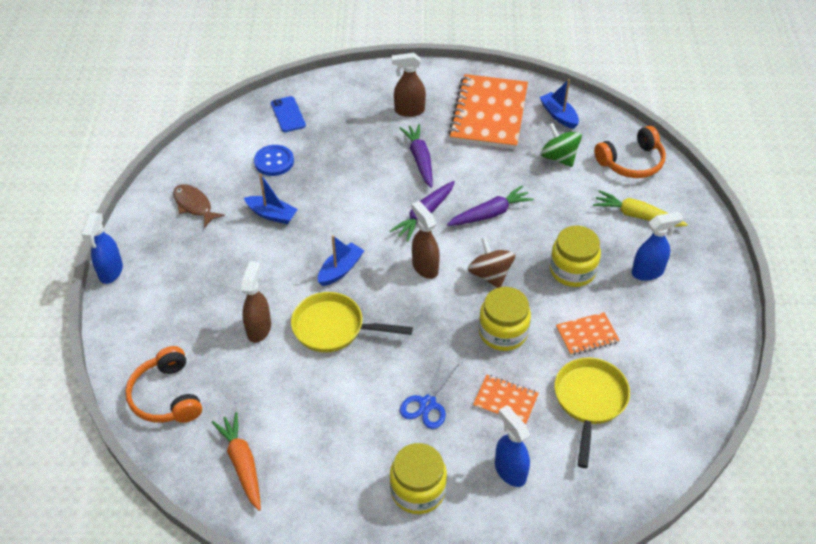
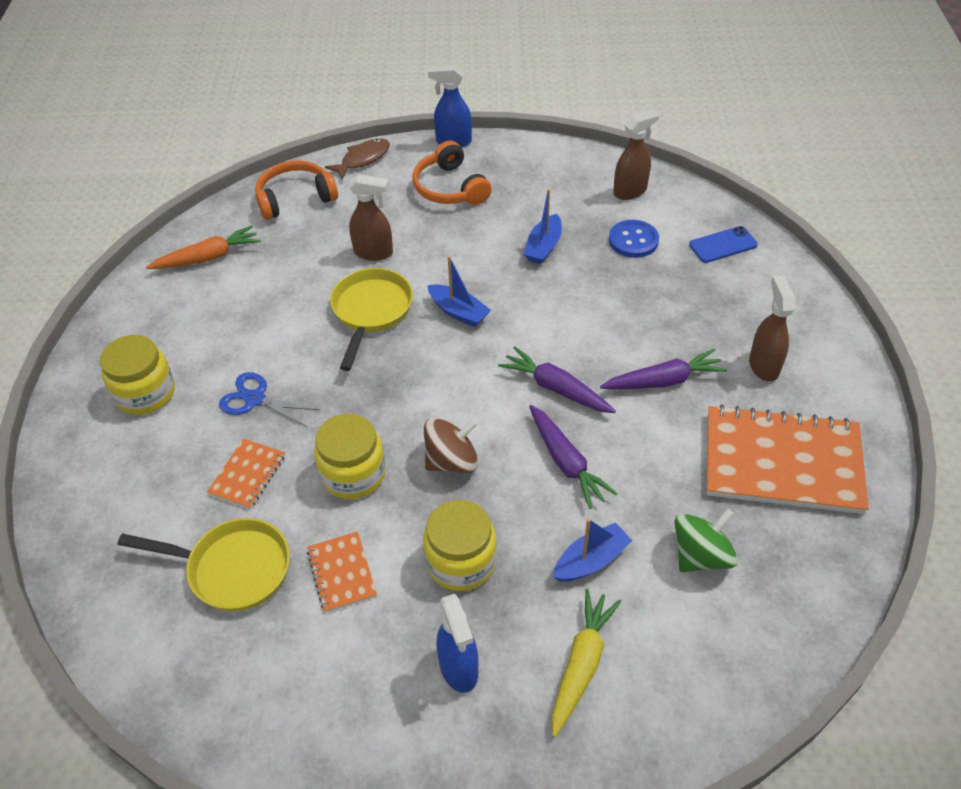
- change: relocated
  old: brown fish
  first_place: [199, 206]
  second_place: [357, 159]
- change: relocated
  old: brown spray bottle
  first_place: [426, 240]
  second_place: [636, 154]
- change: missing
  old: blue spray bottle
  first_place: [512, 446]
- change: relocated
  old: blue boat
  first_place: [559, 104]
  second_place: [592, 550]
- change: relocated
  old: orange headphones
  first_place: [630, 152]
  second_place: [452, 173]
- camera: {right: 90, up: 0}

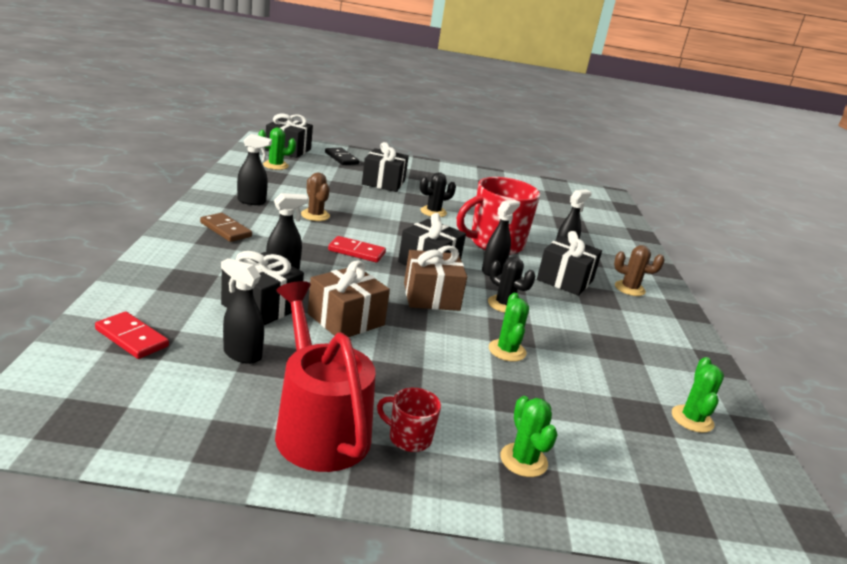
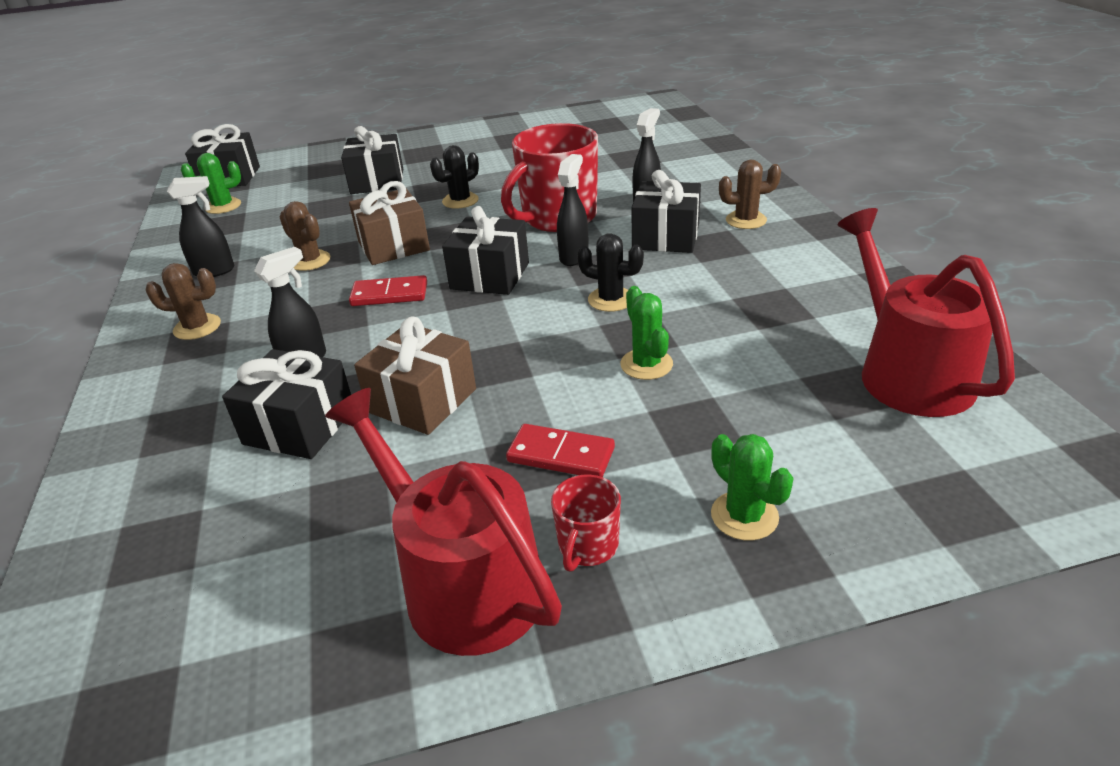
- change: relocated
  old: red domino
  first_place: [132, 335]
  second_place: [560, 450]
- change: exchanged
  old: brown domino
  new: brown cactus
  first_place: [226, 227]
  second_place: [183, 301]
- change: missing
  old: black spray bottle
  first_place: [242, 311]
- change: missing
  old: black domino
  first_place: [342, 156]
- change: spun
  old: red mug
  first_place: [409, 420]
  second_place: [586, 523]
  degrees: -75
- change: relocated
  old: brown gift
  first_place: [435, 278]
  second_place: [389, 223]
- change: exchanged
  old: green cactus
  new: red watering can
  first_place: [698, 395]
  second_place: [926, 312]
- camera: {right: -10, up: 10}

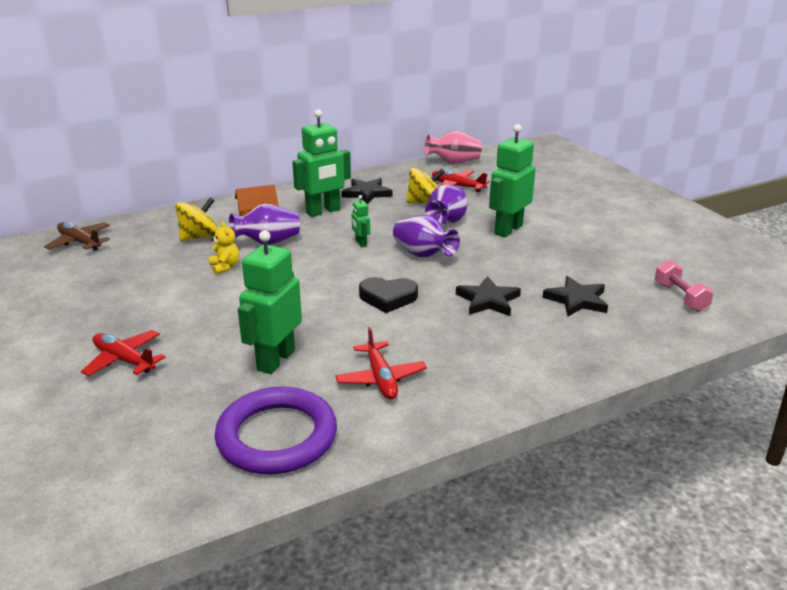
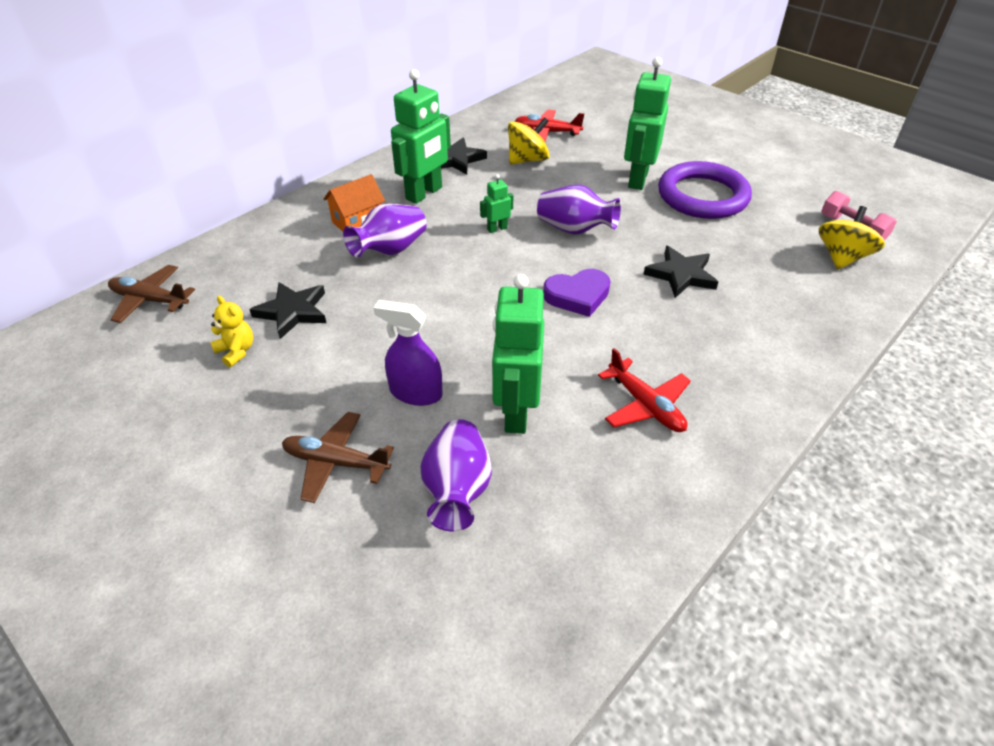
- change: colour
  old: red plane
  new: brown plane
  first_place: [123, 353]
  second_place: [338, 457]
- change: relocated
  old: yellow spinning top
  first_place: [196, 219]
  second_place: [852, 237]
- change: relocated
  old: yellow teddy bear
  first_place: [224, 248]
  second_place: [231, 331]
- change: relocated
  old: purple ring
  first_place: [276, 430]
  second_place: [705, 190]
- change: spun
  old: green robot
  first_place: [361, 221]
  second_place: [496, 203]
  degrees: 105
- change: colour
  old: black heart
  new: purple heart
  first_place: [388, 295]
  second_place: [576, 293]
- change: missing
  old: pink vase
  first_place: [453, 147]
- change: relocated
  old: purple vase
  first_place: [446, 204]
  second_place: [456, 475]
- change: relocated
  old: black star
  first_place: [575, 296]
  second_place: [287, 310]
- change: appeared
  new: purple spray bottle
  second_place: [408, 353]
- camera: {right: -20, up: 15}

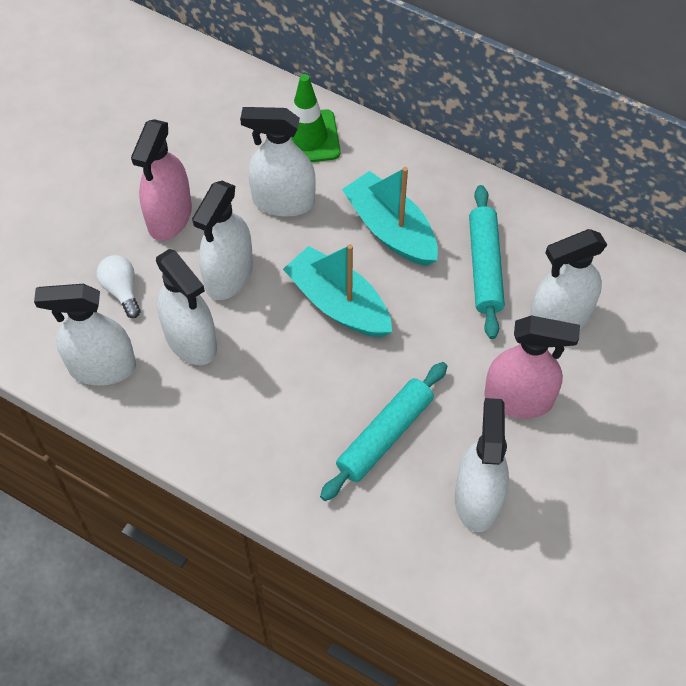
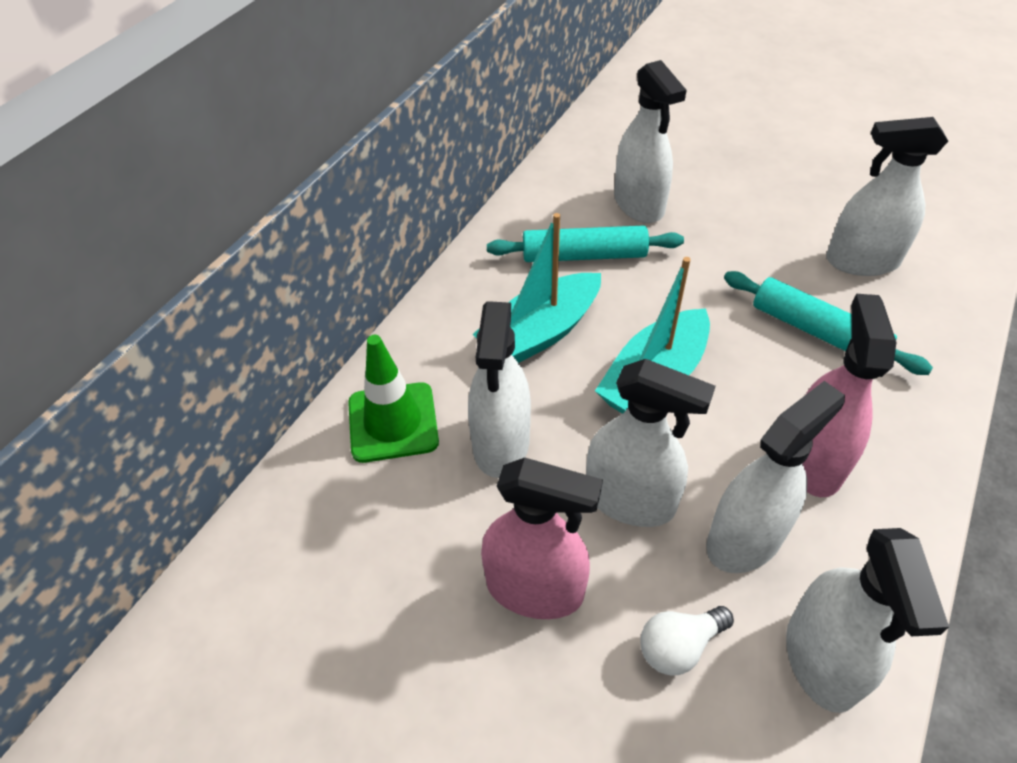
- change: relocated
  old: pink spray bottle
  first_place: [532, 366]
  second_place: [849, 395]
- camera: {right: -90, up: -10}

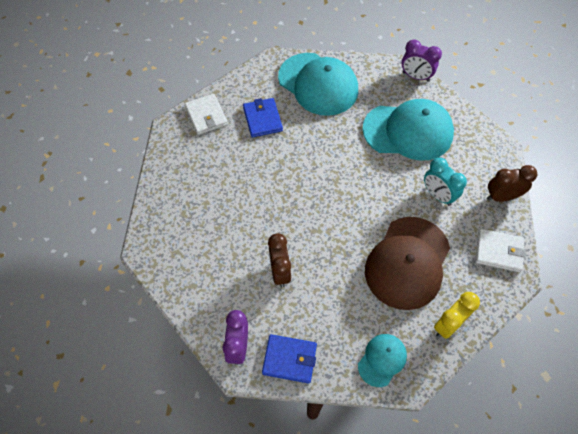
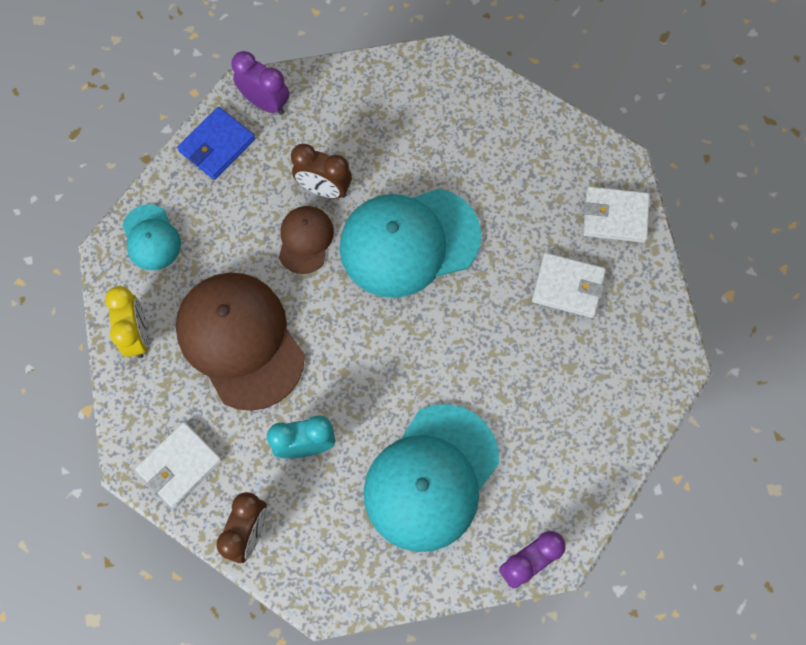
- change: colour
  old: blue wallet
  new: white wallet
  first_place: [263, 118]
  second_place: [569, 285]
- change: relocated
  old: turquoise cap
  first_place: [318, 84]
  second_place: [410, 243]
- change: appeared
  new: brown cap
  second_place: [306, 240]
- camera: {right: 120, up: 10}

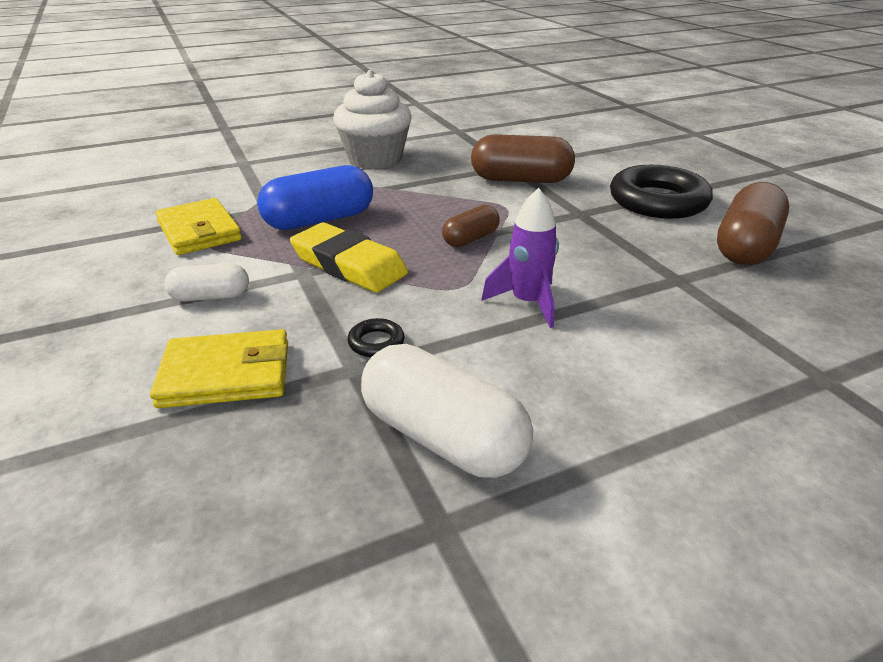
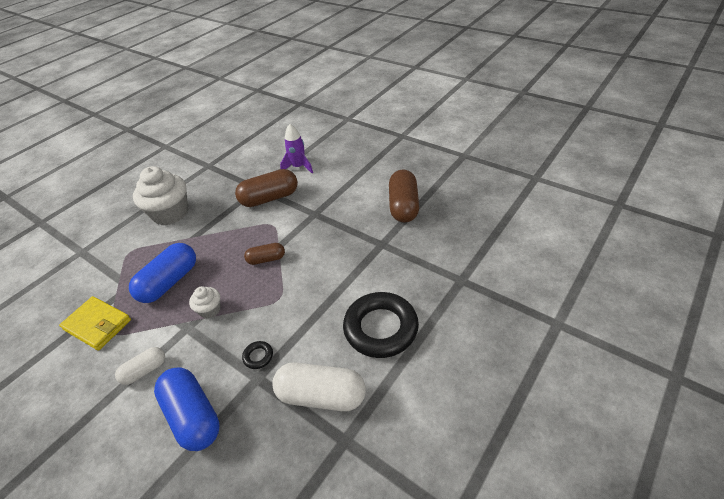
- change: exchanged
  old: yellow wallet
  new: blue capsule
  first_place: [219, 368]
  second_place: [187, 409]
- change: exchanged
  old: yellow eraser
  new: white cupcake
  first_place: [349, 258]
  second_place: [205, 302]
- change: spun
  old: brown capsule
  first_place: [471, 226]
  second_place: [264, 254]
  degrees: 60
- change: relocated
  old: purple rocket
  first_place: [520, 258]
  second_place: [296, 149]
- change: relocated
  old: black ring
  first_place: [661, 192]
  second_place: [381, 325]
- camera: {right: -25, up: 10}

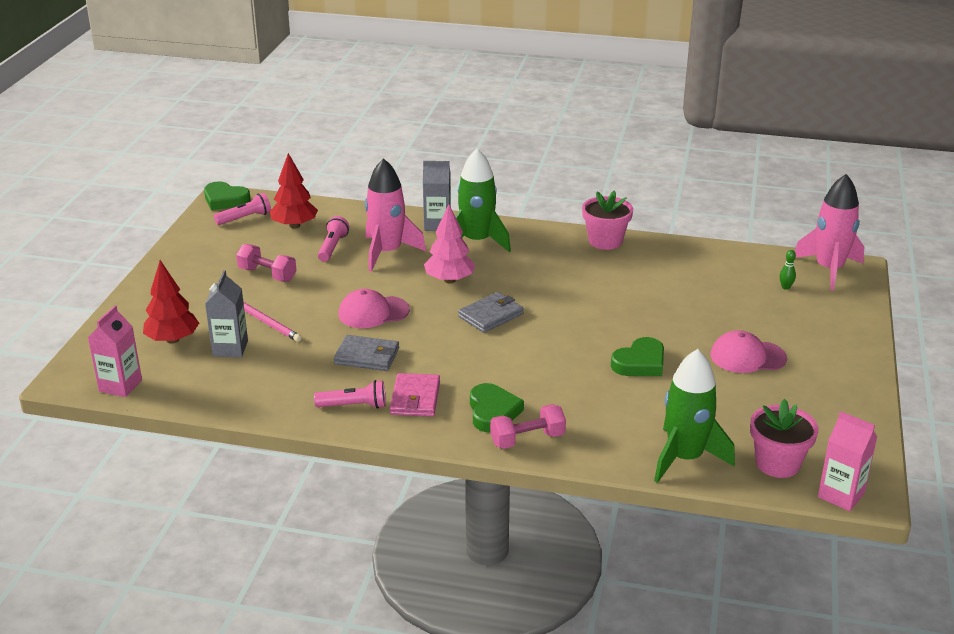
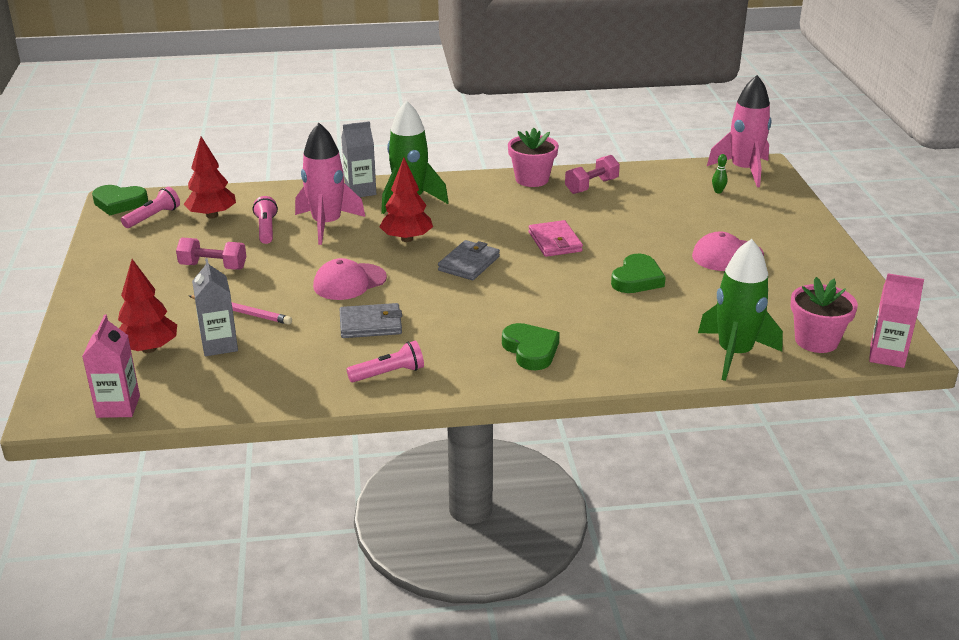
- change: relocated
  old: pink wallet
  first_place: [415, 395]
  second_place: [555, 238]
- change: colour
  old: pink tree
  new: red tree
  first_place: [450, 243]
  second_place: [406, 200]
- change: relocated
  old: pink dumbbell
  first_place: [528, 426]
  second_place: [592, 174]
- camera: {right: -20, up: 0}

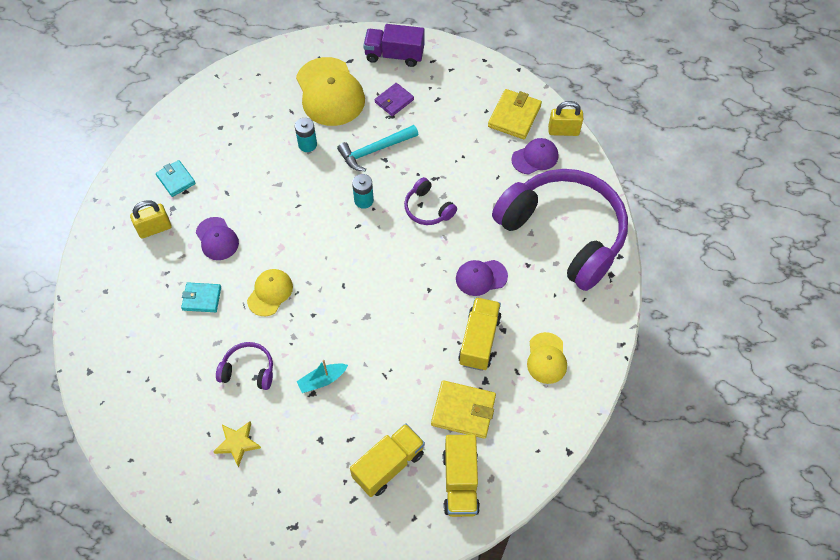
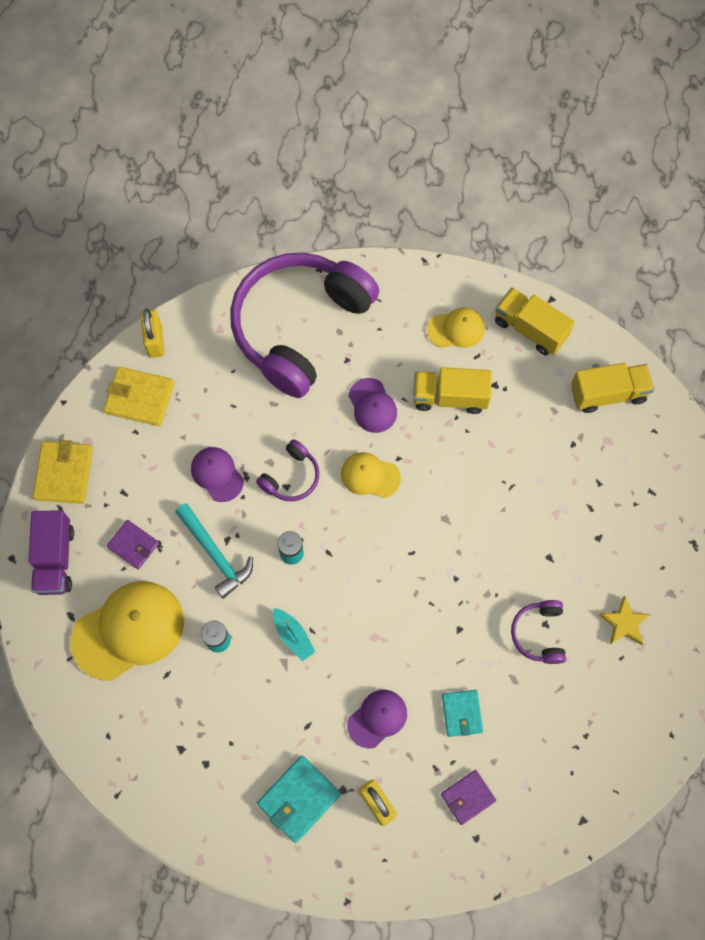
- change: size
  old: turquoise wallet
  first_place: [176, 178]
  second_place: [299, 799]
  factor: 1.51
- change: relocated
  old: yellow cap
  first_place: [270, 292]
  second_place: [371, 475]
- change: relocated
  old: turquoise boat
  first_place: [322, 376]
  second_place: [294, 634]
- change: relocated
  old: yellow truck
  first_place: [387, 460]
  second_place: [535, 321]
- change: relocated
  old: yellow wallet
  first_place: [463, 409]
  second_place: [63, 472]
- change: relocated
  old: purple cap
  first_place: [534, 156]
  second_place: [217, 474]
- change: appeared
  new: purple wallet
  second_place: [468, 797]
- camera: {right: -100, up: 10}

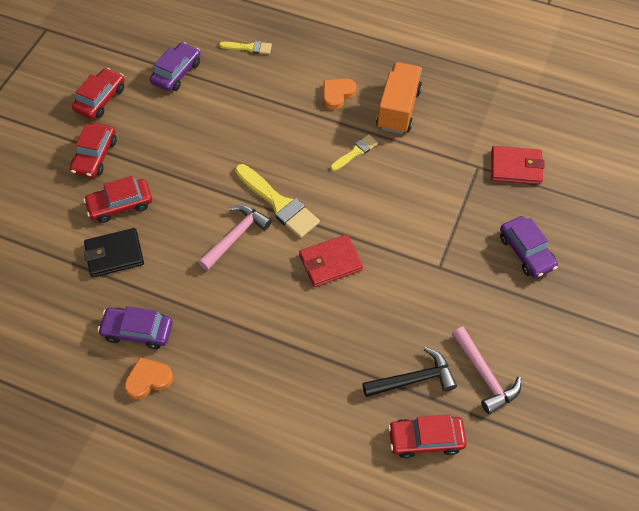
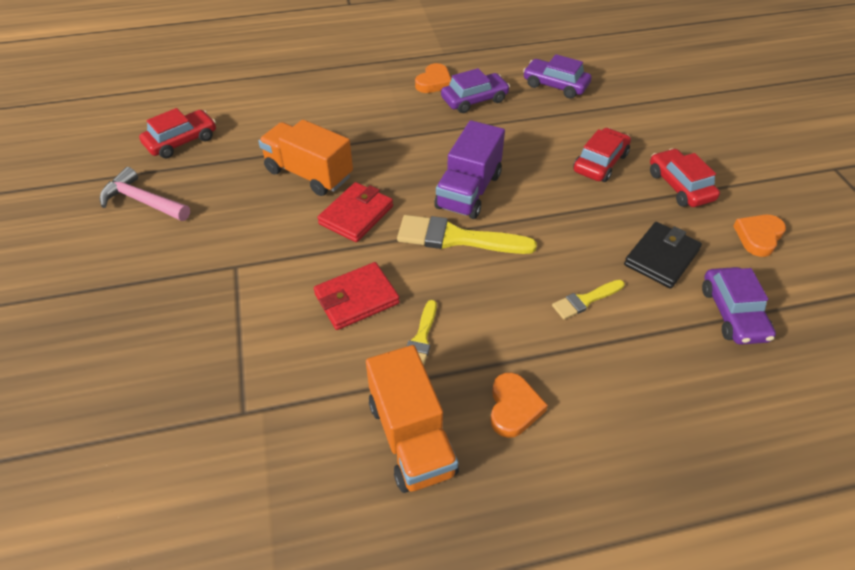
- change: exchanged
  old: red car
  new: orange heart
  first_place: [98, 93]
  second_place: [759, 236]
- change: relocated
  old: black wallet
  first_place: [114, 252]
  second_place: [663, 255]
- change: exchanged
  old: pink hammer
  new: purple truck
  first_place: [235, 237]
  second_place: [469, 169]
- change: relocated
  old: yellow brush
  first_place: [245, 47]
  second_place: [588, 299]
- change: missing
  old: black hammer
  first_place: [409, 372]
- change: relocated
  old: red wallet
  first_place: [518, 165]
  second_place: [357, 296]
- change: relocated
  old: purple car
  first_place: [529, 247]
  second_place: [557, 76]
- change: appeared
  new: orange truck
  second_place: [305, 158]
- camera: {right: 145, up: -10}

